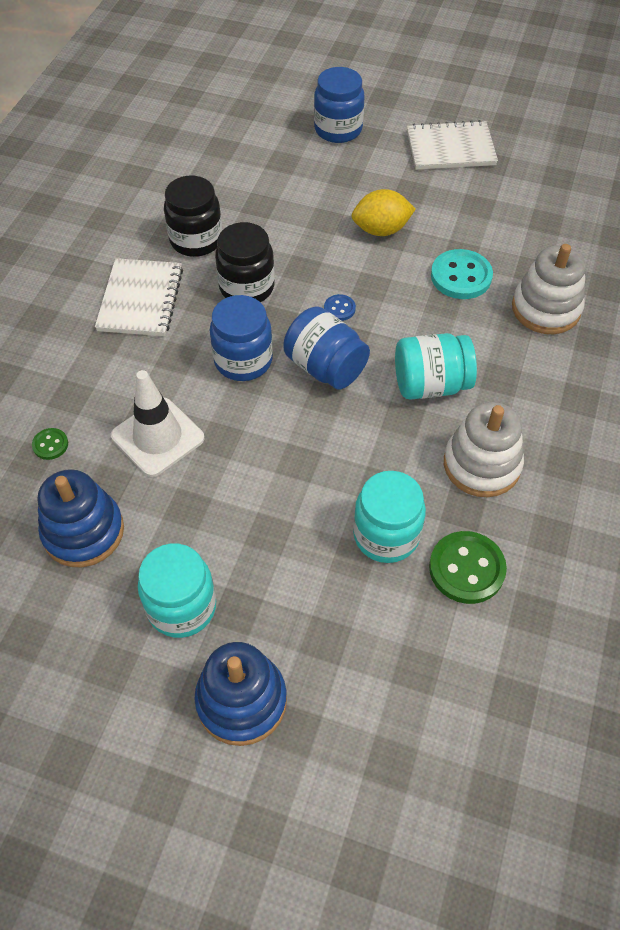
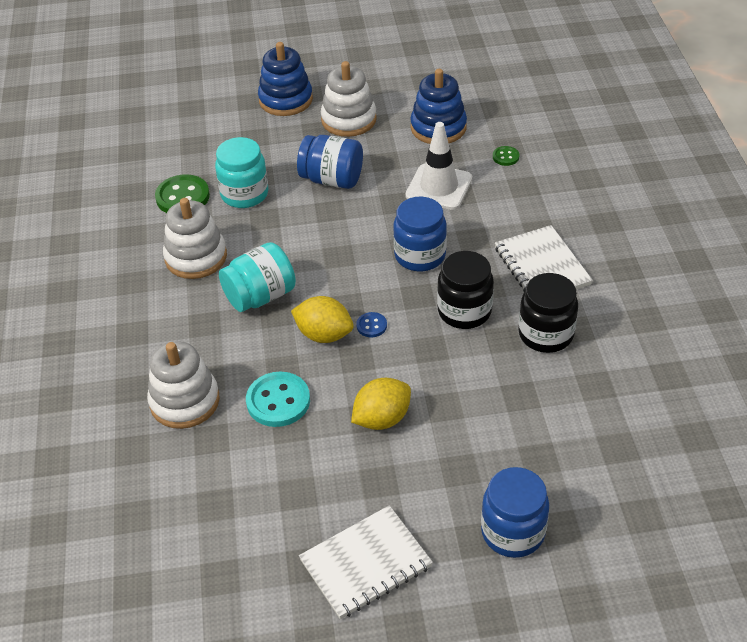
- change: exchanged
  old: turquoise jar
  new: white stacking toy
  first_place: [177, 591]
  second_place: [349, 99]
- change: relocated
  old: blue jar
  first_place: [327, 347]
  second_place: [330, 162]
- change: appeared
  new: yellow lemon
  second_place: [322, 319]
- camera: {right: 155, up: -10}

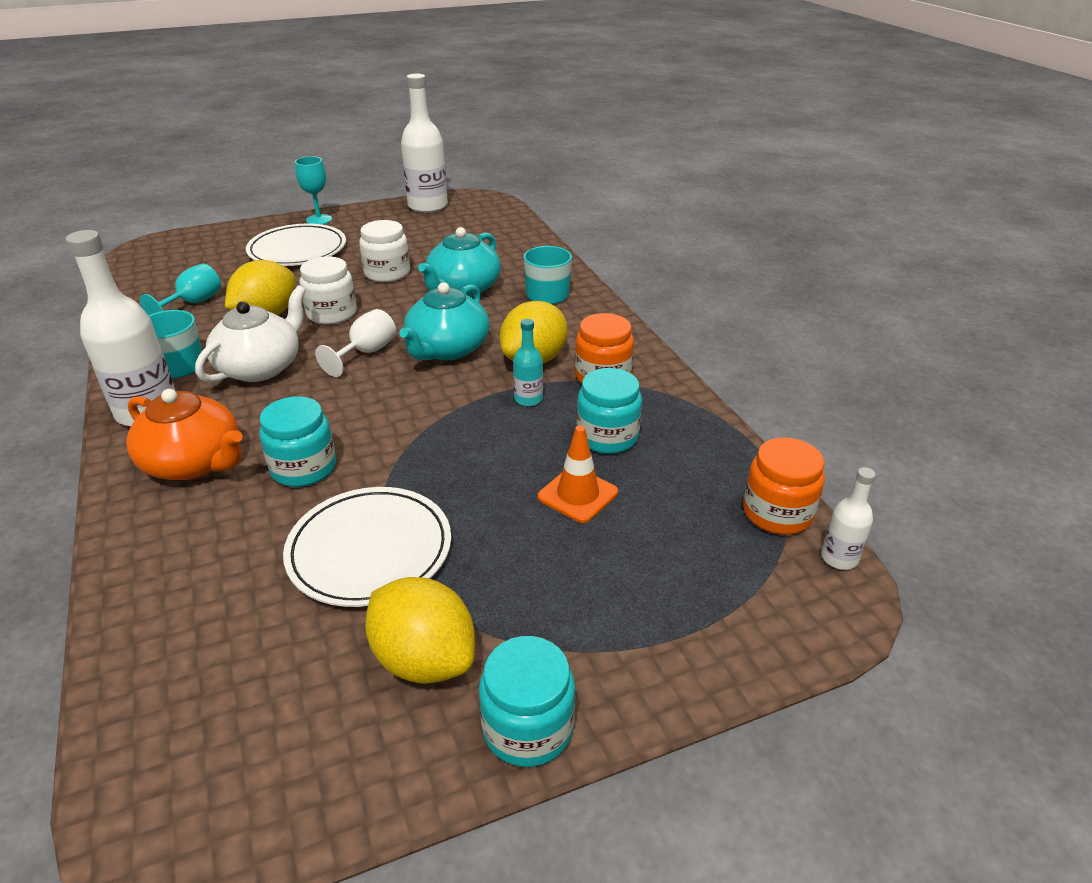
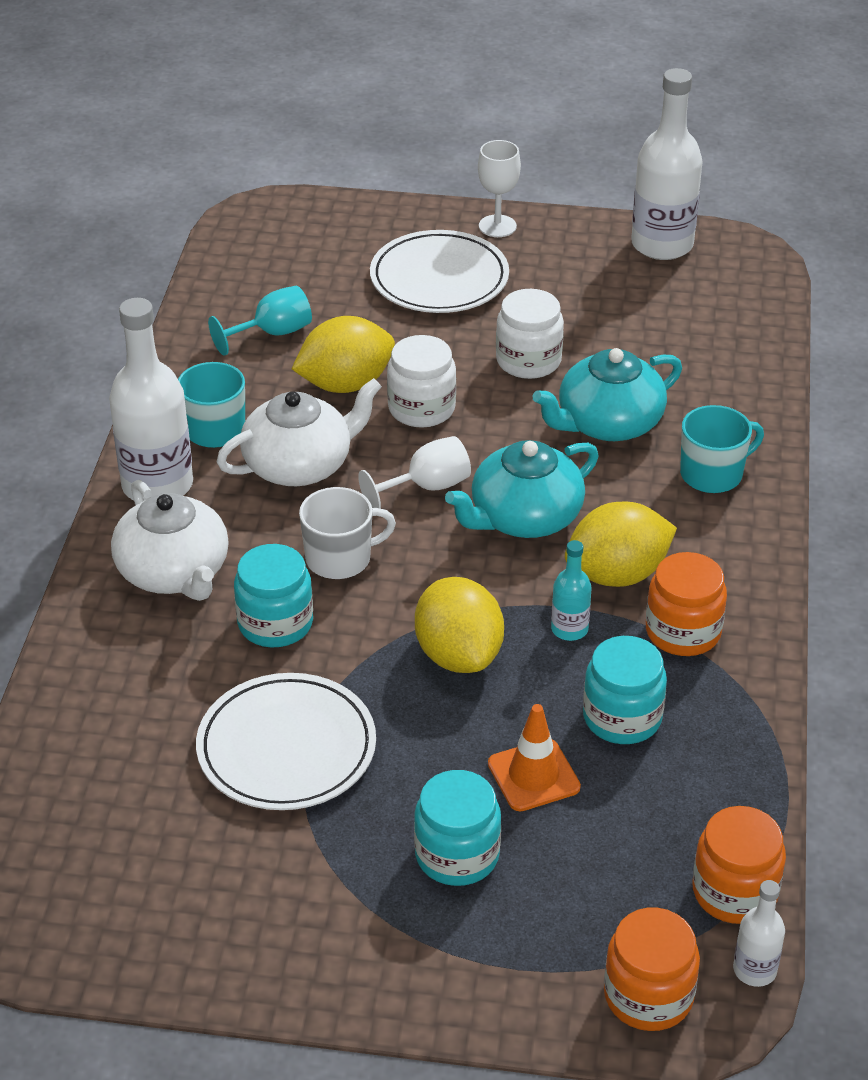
- change: colour
  old: orange teapot
  new: white teapot
  first_place: [184, 434]
  second_place: [170, 540]
- change: colour
  old: turquoise goblet
  new: white goblet
  first_place: [313, 190]
  second_place: [499, 188]
- change: relocated
  old: yellow lemon
  first_place: [420, 630]
  second_place: [459, 625]
- change: relocated
  old: turquoise jar
  first_place: [527, 701]
  second_place: [457, 828]
- change: appeared
  new: white mug
  second_place: [347, 533]
- change: appeared
  new: orange jar
  second_place: [652, 969]
- camera: {right: 30, up: 5}

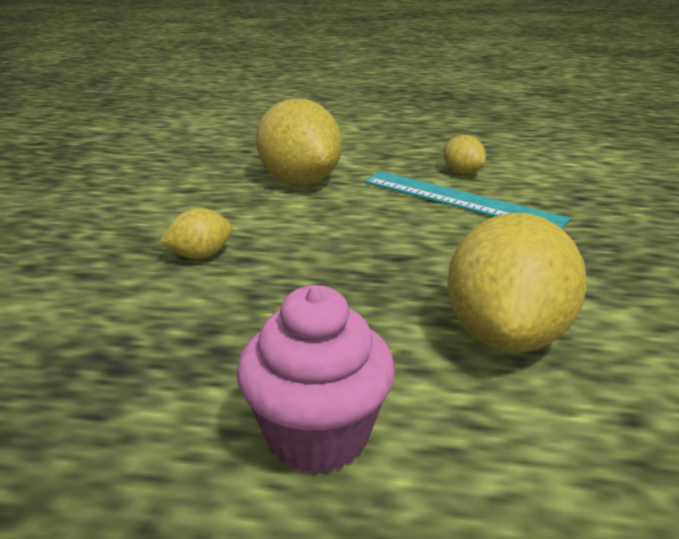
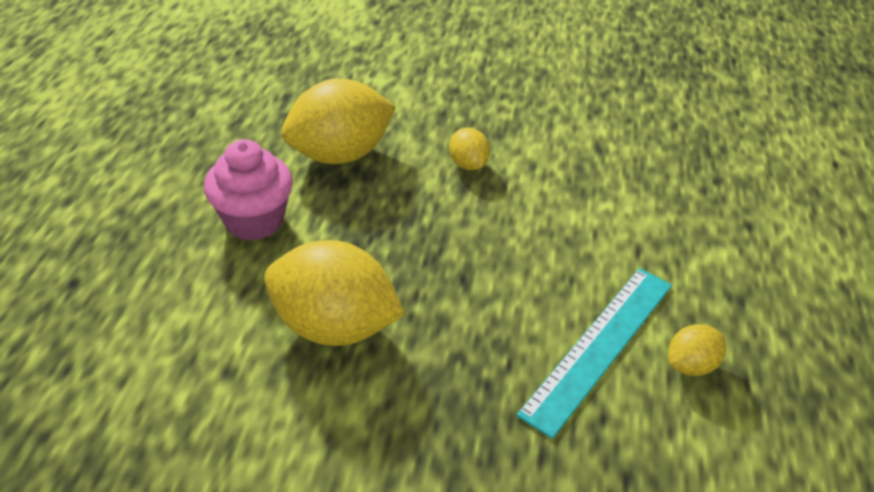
- change: relocated
  old: yellow lemon
  first_place: [299, 142]
  second_place: [338, 121]
- camera: {right: 90, up: 15}

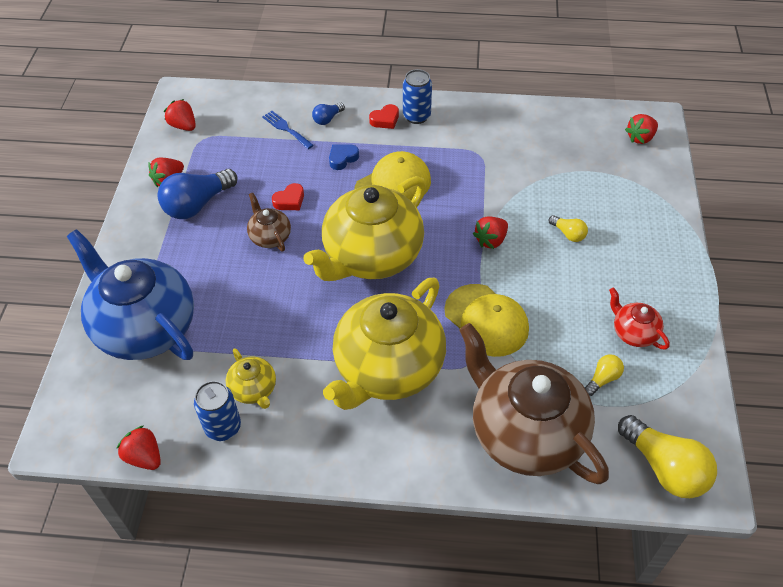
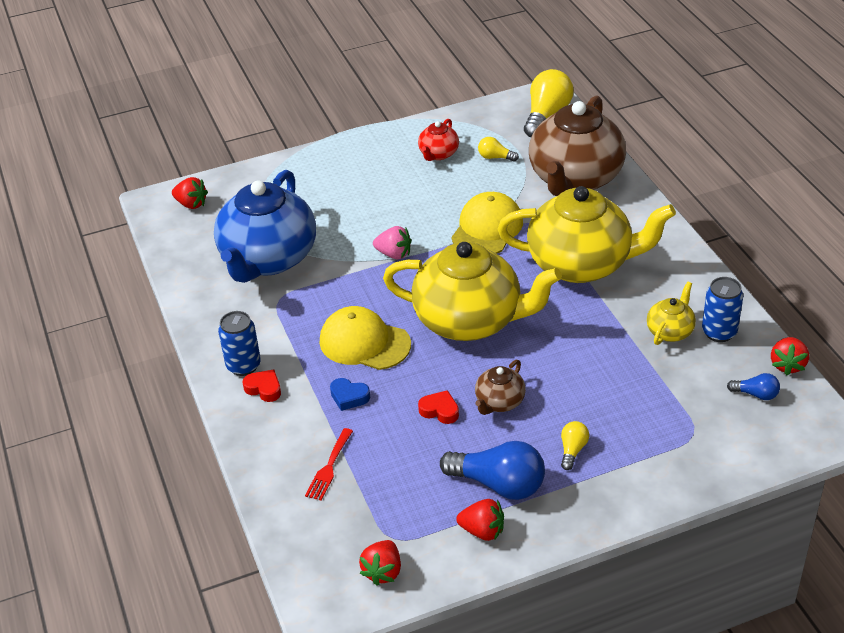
- change: relocated
  old: blue teapot
  first_place: [130, 294]
  second_place: [265, 226]
- change: colour
  old: blue fork
  new: red fork
  first_place: [288, 130]
  second_place: [329, 464]
- change: relocated
  old: blue light bulb
  first_place: [328, 114]
  second_place: [753, 386]
- change: colour
  old: red strawberry
  new: pink strawberry
  first_place: [490, 232]
  second_place: [392, 242]
- change: relocated
  old: yellow light bulb
  first_place: [568, 228]
  second_place: [575, 445]
- camera: {right: -115, up: -10}

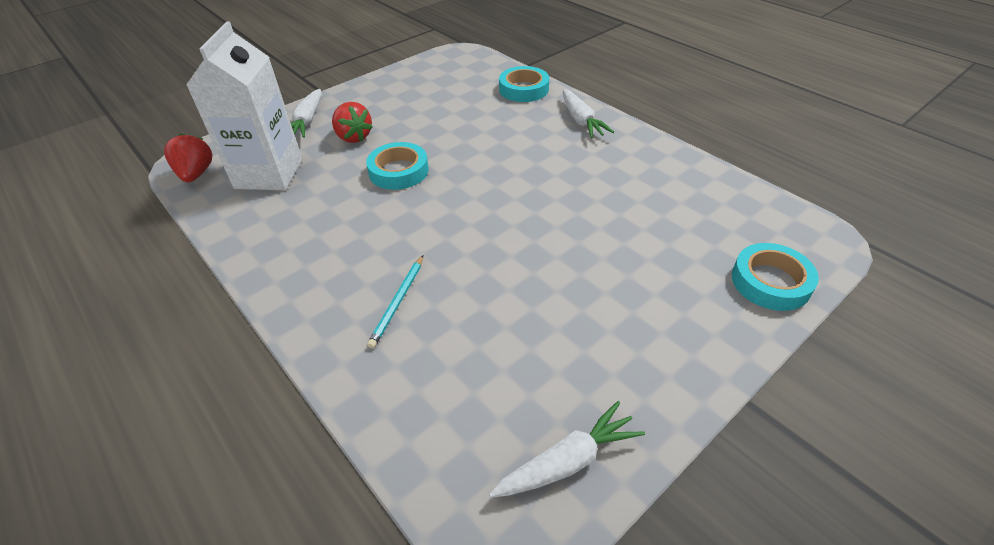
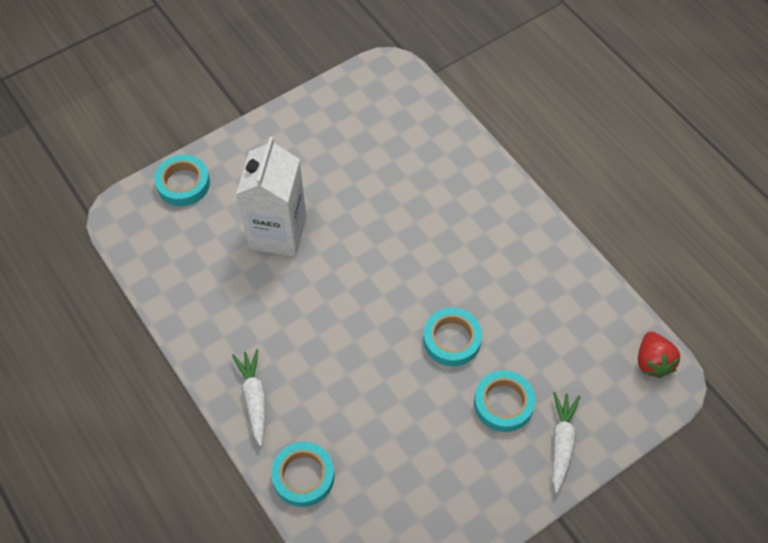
- change: relocated
  old: white carton
  first_place: [244, 106]
  second_place: [271, 197]
- change: exchanged
  old: red strawberry
  new: turquoise tape
  first_place: [352, 122]
  second_place: [504, 401]
- change: missing
  old: turquoise pencil
  first_place: [395, 302]
- change: missing
  old: white carrot
  first_place: [567, 449]
- camera: {right: -175, up: 15}

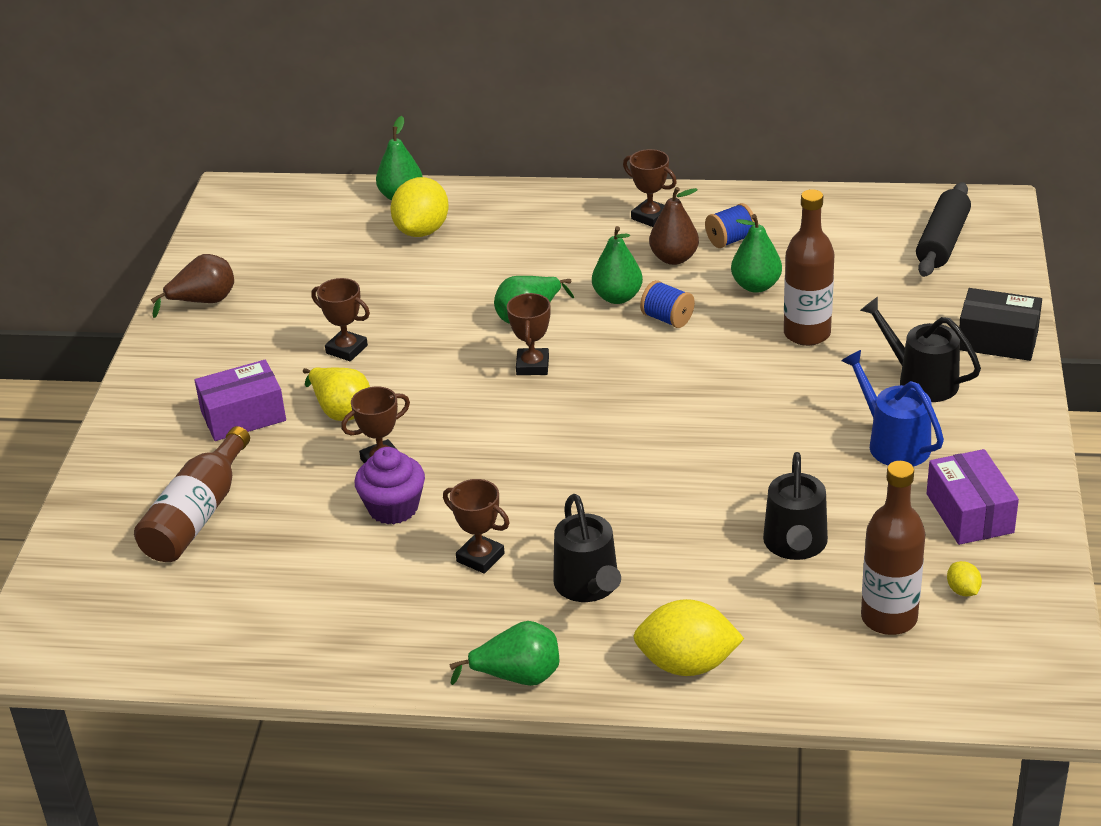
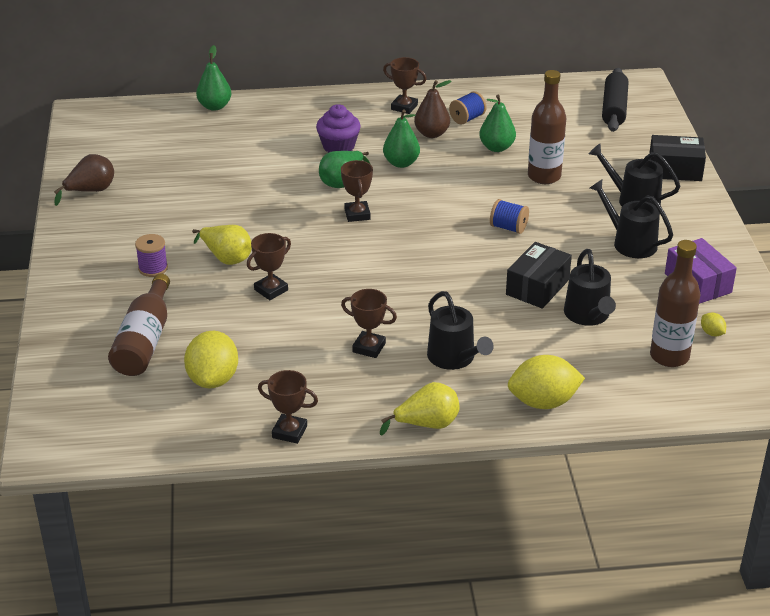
- change: exchanged
  old: purple box
  new: purple spool
  first_place: [240, 400]
  second_place: [151, 255]
- change: relocated
  old: brown trophy
  first_place: [340, 319]
  second_place: [288, 407]
- change: relocated
  old: purple cupcake
  first_place: [390, 485]
  second_place: [338, 128]
- change: relocated
  old: yellow lemon
  first_place: [419, 207]
  second_place: [211, 359]
- change: colour
  old: green pear
  new: yellow pear
  first_place: [504, 653]
  second_place: [420, 408]
- change: relocated
  old: blue spool
  first_place: [667, 304]
  second_place: [509, 216]
- change: colour
  old: blue watering can
  new: black watering can
  first_place: [892, 408]
  second_place: [631, 219]
- change: appeared
  new: black box
  second_place: [539, 275]
- camera: {right: -15, up: 0}

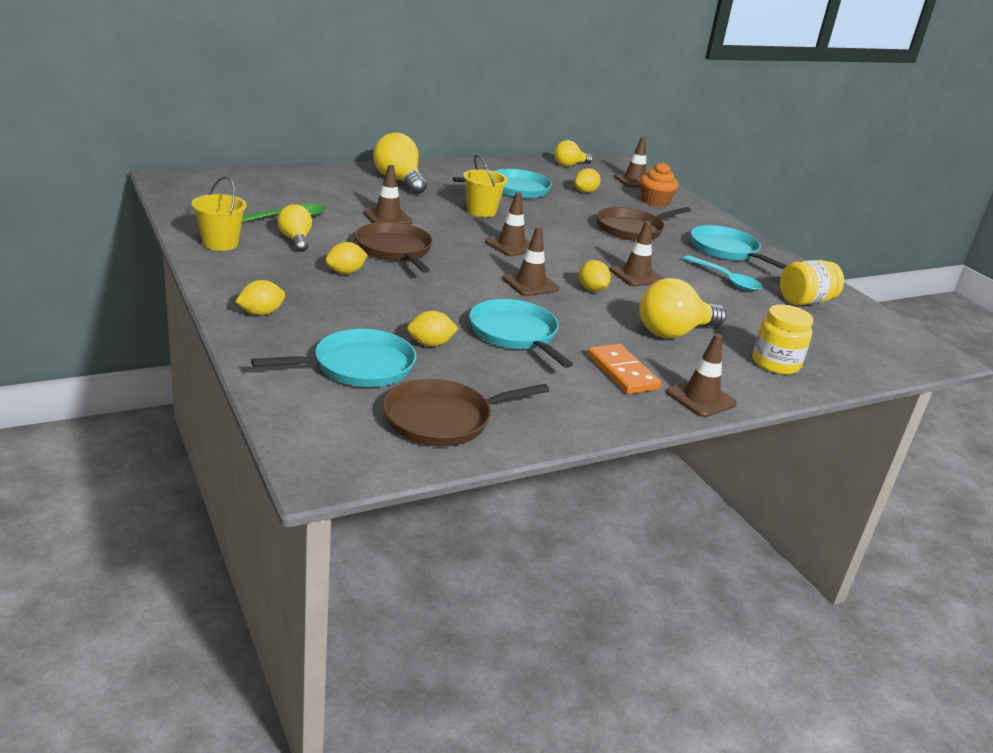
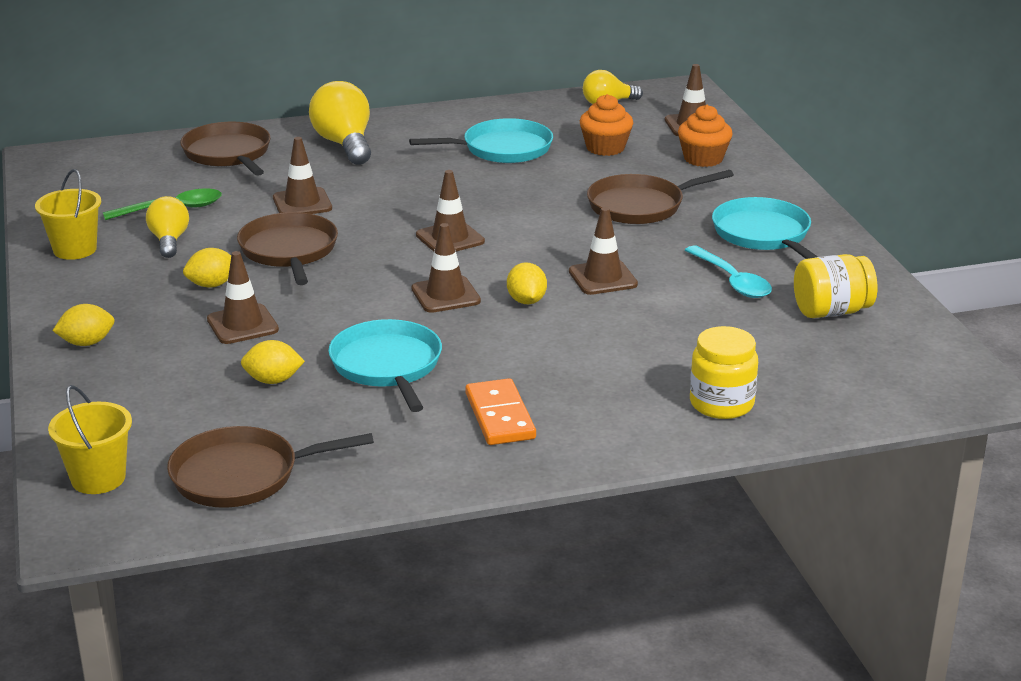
- change: missing
  old: turquoise pan
  first_place: [333, 358]
- change: relocated
  old: yellow bucket
  first_place: [485, 186]
  second_place: [90, 439]
- change: exchanged
  old: yellow lemon
  new: orange cupcake
  first_place: [587, 180]
  second_place: [606, 125]
- change: missing
  old: yellow light bulb
  first_place: [682, 308]
- change: relocated
  old: brown traffic cone
  first_place: [701, 375]
  second_place: [243, 297]
- change: appeared
  new: brown pan
  second_place: [225, 149]
- camera: {right: 15, up: 0}

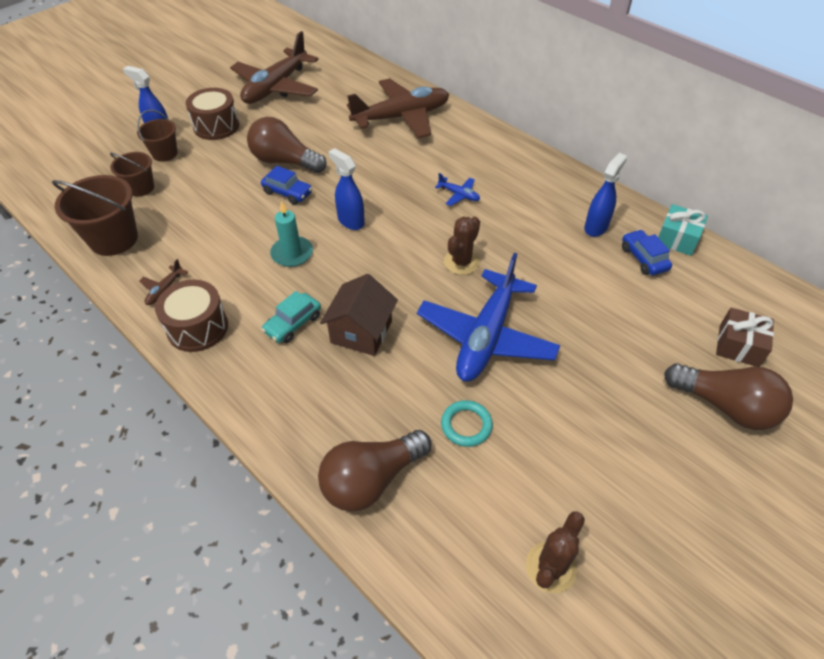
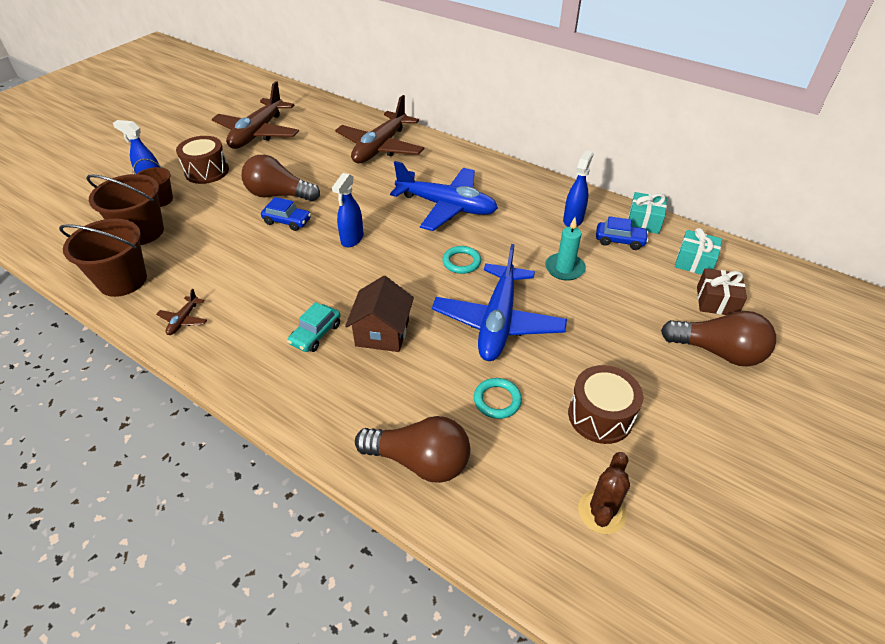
- change: size
  old: brown bucket
  first_place: [132, 174]
  second_place: [125, 209]
  factor: 1.67
- change: relocated
  old: brown drum
  first_place: [191, 316]
  second_place: [605, 404]
- change: relocated
  old: turquoise candle
  first_place: [291, 234]
  second_place: [565, 249]
- change: spun
  old: brown light bulb
  first_place: [374, 471]
  second_place: [412, 449]
  degrees: -120
- change: spun
  old: blue spray bottle
  first_place: [346, 189]
  second_place: [348, 210]
  degrees: -105
- change: spun
  old: brown plane
  first_place: [398, 108]
  second_place: [379, 129]
  degrees: 150
- change: size
  old: blue plane
  first_place: [457, 189]
  second_place: [444, 196]
  factor: 2.48
- change: exchanged
  old: brown cactus
  new: turquoise ring
  first_place: [462, 245]
  second_place: [461, 260]
- change: spun
  old: blue car
  first_place: [647, 252]
  second_place: [622, 233]
  degrees: 135
- change: appeared
  new: turquoise gift
  second_place: [698, 251]
- camera: {right: -10, up: -5}

